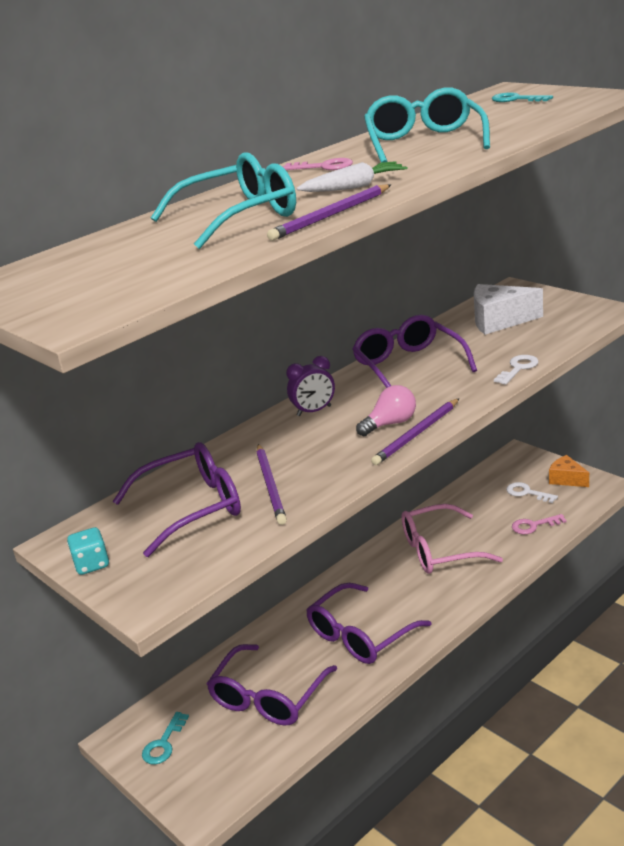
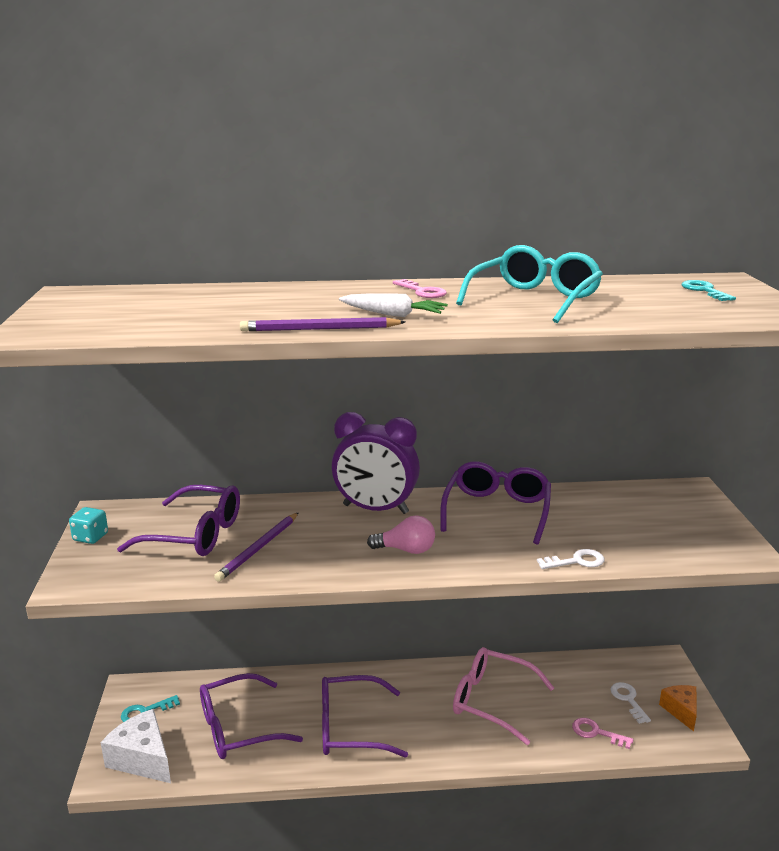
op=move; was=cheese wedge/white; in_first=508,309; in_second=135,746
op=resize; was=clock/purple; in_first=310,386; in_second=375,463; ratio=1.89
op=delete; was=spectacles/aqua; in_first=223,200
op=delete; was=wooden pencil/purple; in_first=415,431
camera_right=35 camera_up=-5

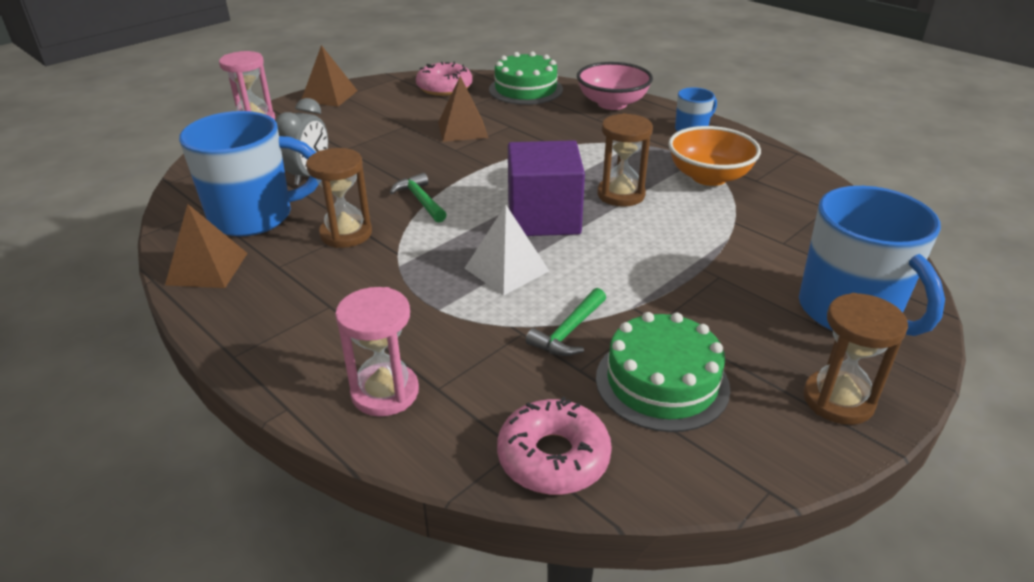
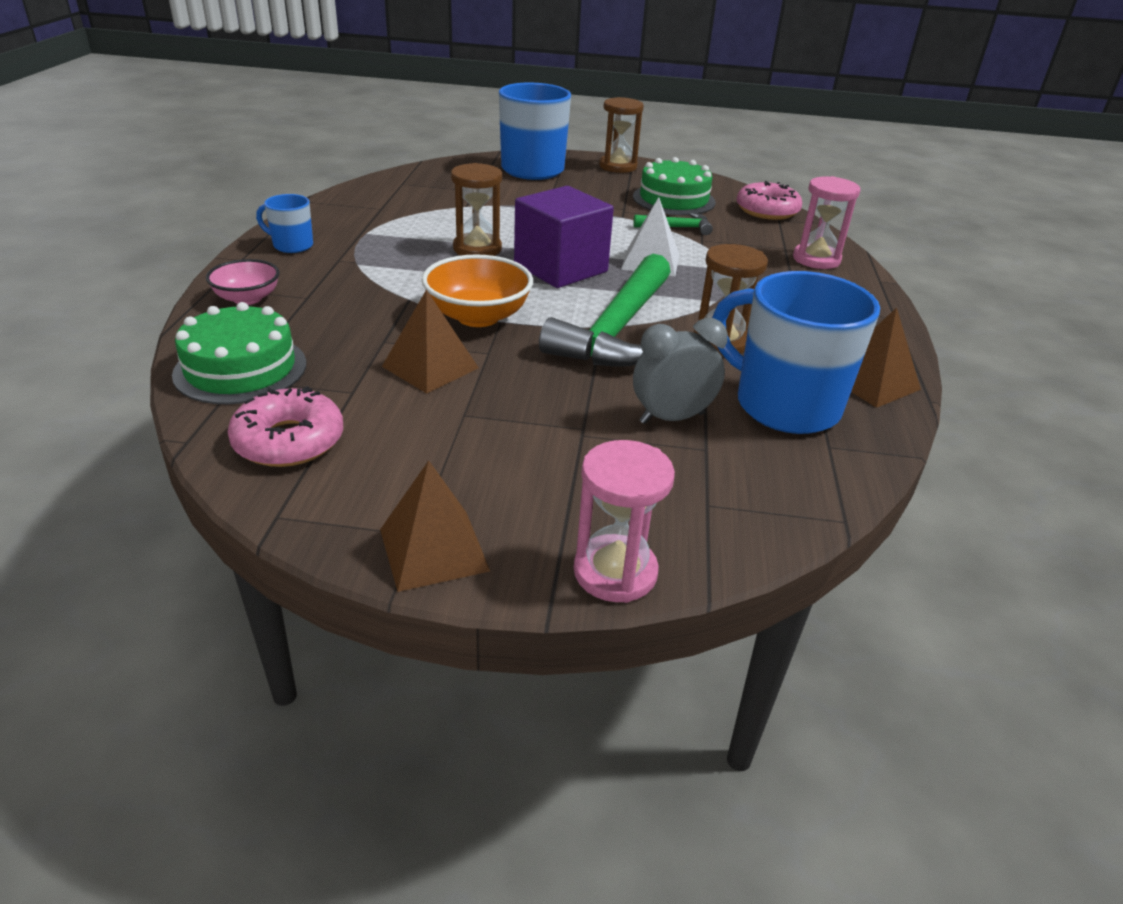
op=resize; was=deep dish/rose-pink; in_first=615,86; in_second=243,282; ratio=0.64
op=move; was=deep dish/orange; in_first=714,156; in_second=477,290
op=resize; was=claw hammer/leaf-green; in_first=418,198; in_second=605,310; ratio=2.19
camera_right=-130 camera_up=0

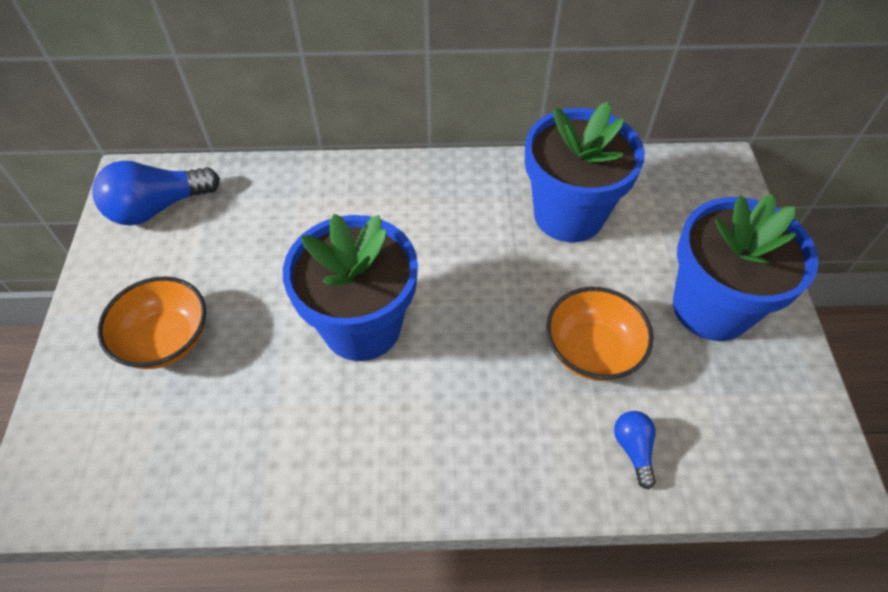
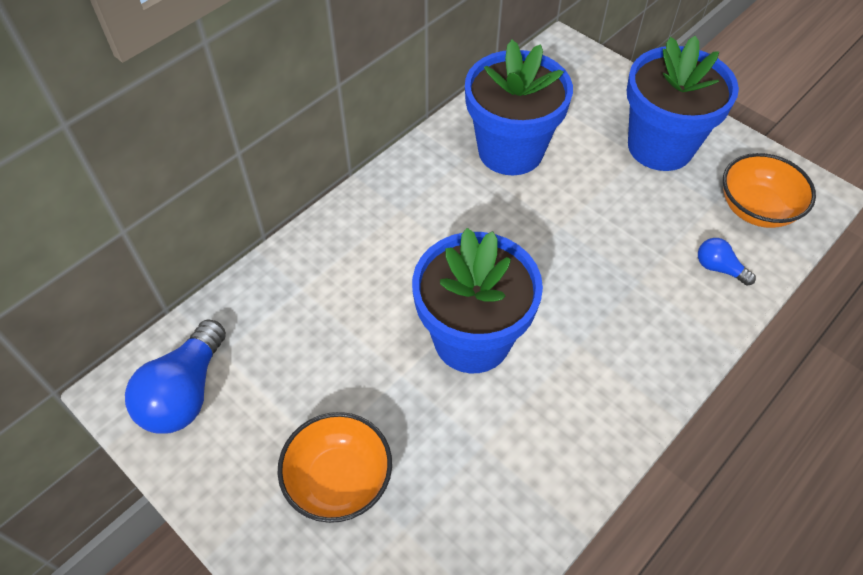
op=move; was=deep dish/orange; in_first=600,334; in_second=769,190
camera_right=-45 camera_up=0

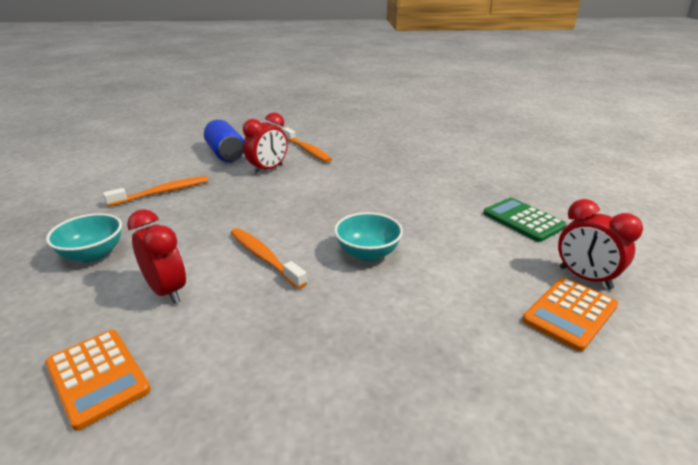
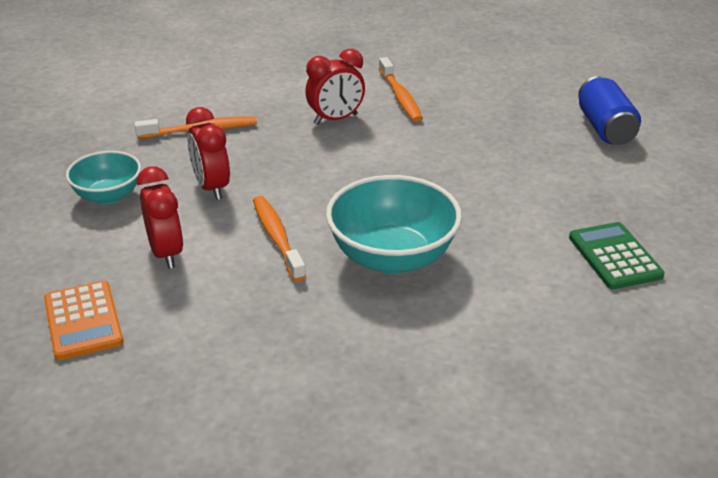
op=move; was=clock/red; in_first=600,244; in_second=208,153
op=resize; was=deep dish/aqua; in_first=368,236; in_second=394,224; ratio=1.66
op=move; was=can/blue; in_first=224,141; in_second=609,110
op=delete; was=calculator/orange; in_first=570,315
camera_right=20 camera_up=5

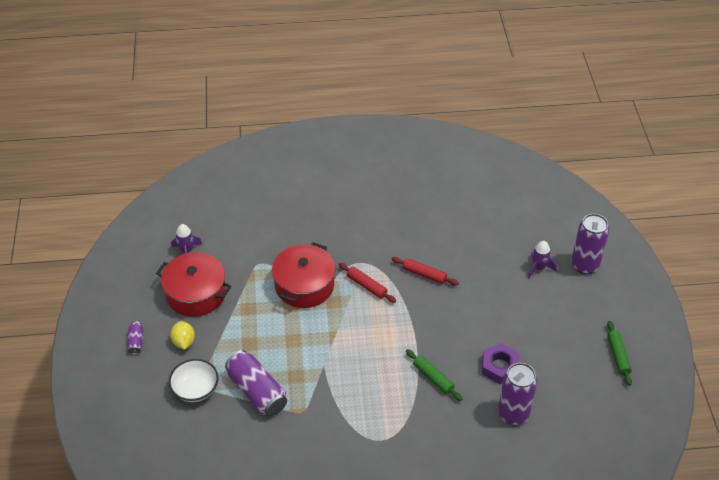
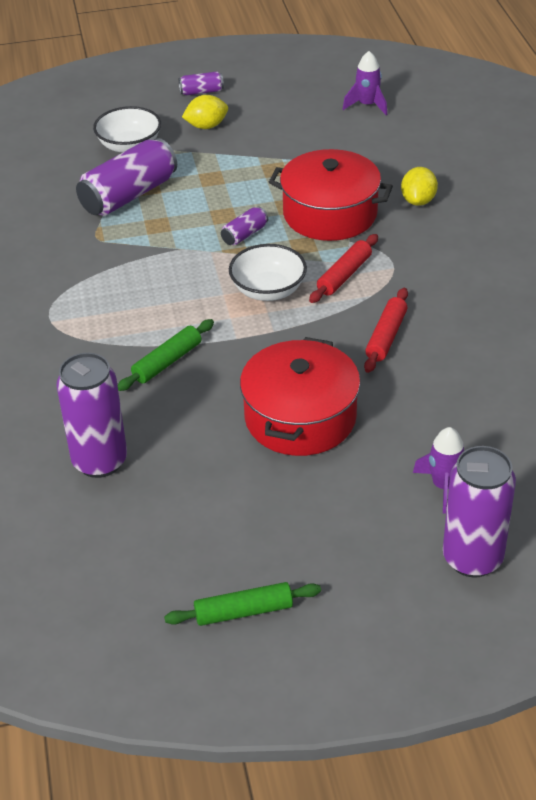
op=insert; now=can/purple; in_second=244,225
op=insert; now=deep dish/white; in_second=268,272
op=move; was=pot/red; in_first=193,284; in_second=300,396
op=insert; now=lemon/bright yellow; in_second=419,186
op=delete; was=hexagon nut/purple; in_first=500,363
camera_right=85 camera_up=-5

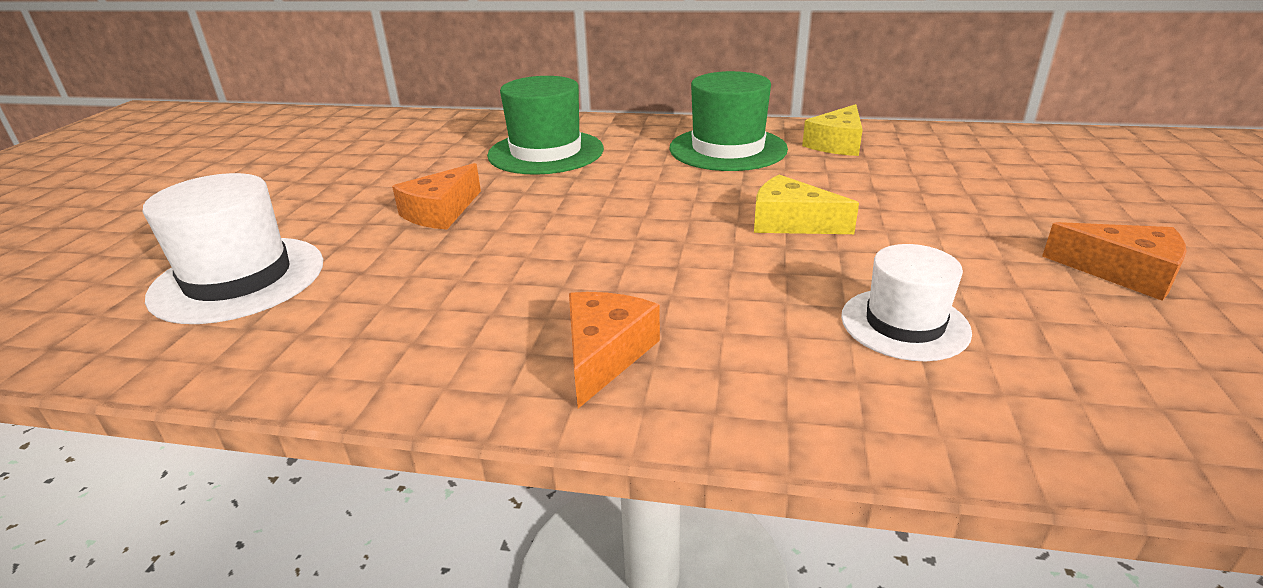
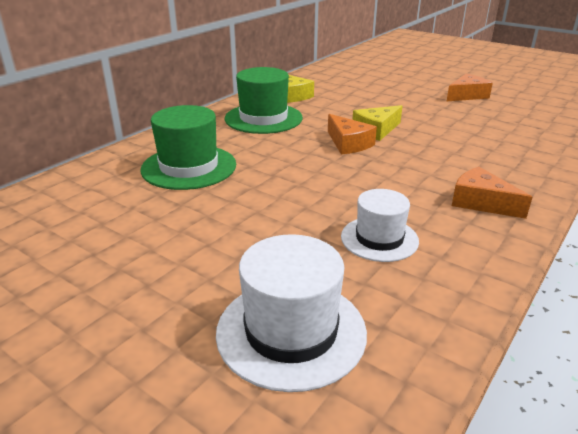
op=move; was=cheese wedge/orange; in_first=436,196; in_second=352,134
op=move; was=top hat/white; in_first=906,302; in_second=380,225
camera_right=-65 camera_up=0

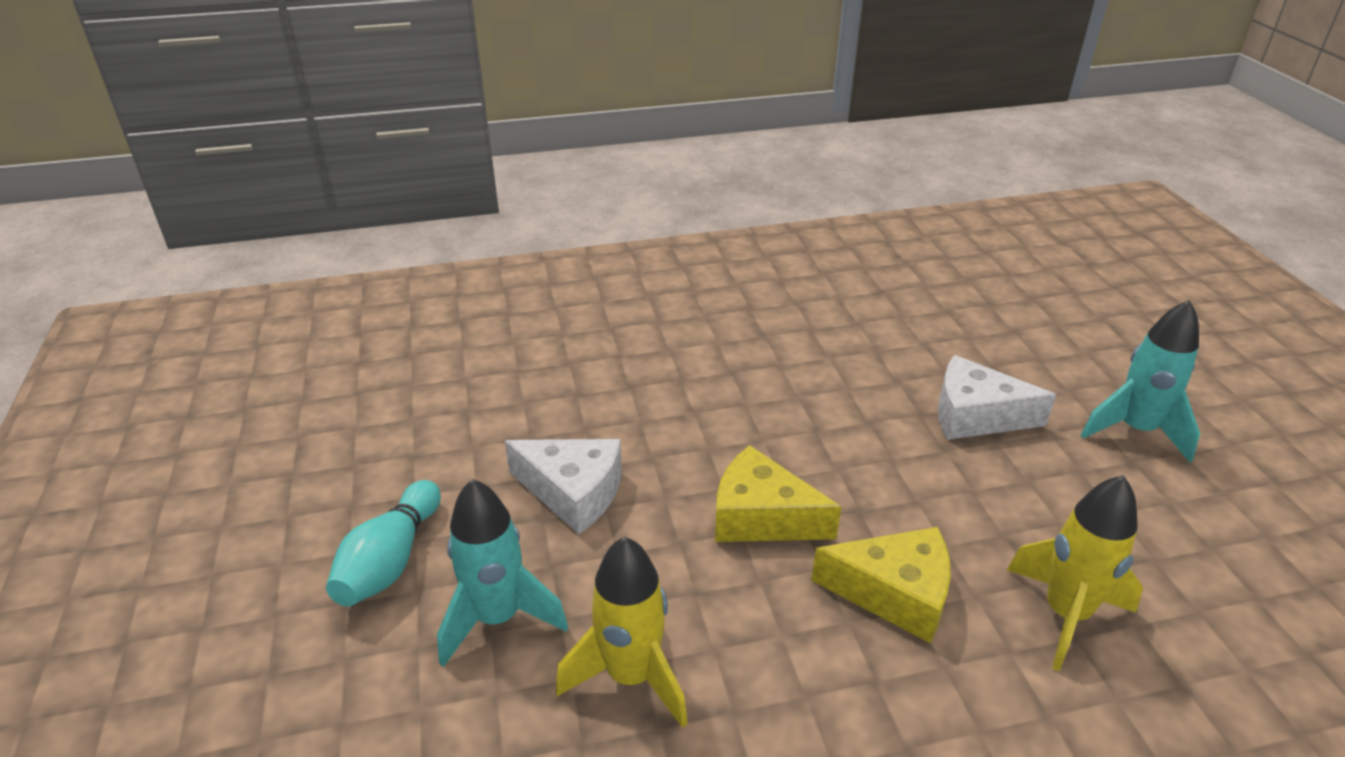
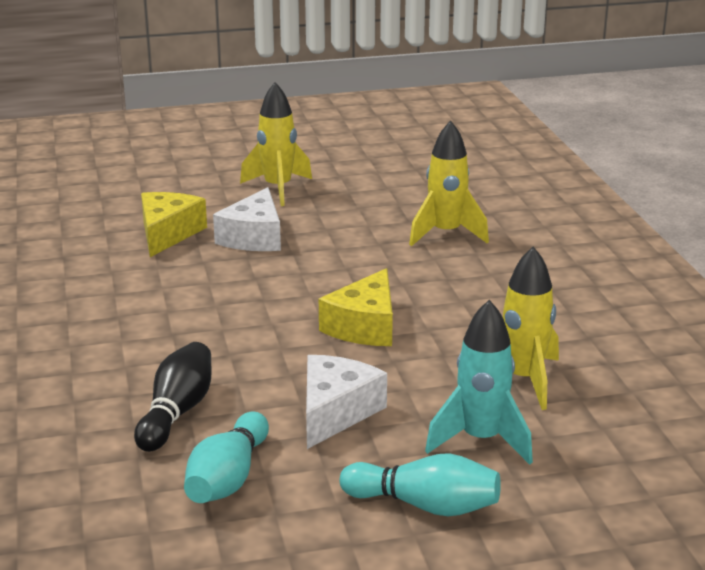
op=insert; now=skittle/ebony; in_second=173,397
op=move; was=cheese wedge/bright yellow; in_first=881,585; in_second=174,224
op=insert; now=skittle/aqua; in_second=226,457
op=recolor; was=toy rocket/aqua; now=toy rocket/bright yellow; in_first=1140,381; in_second=276,144
camera_right=-90 camera_up=-10

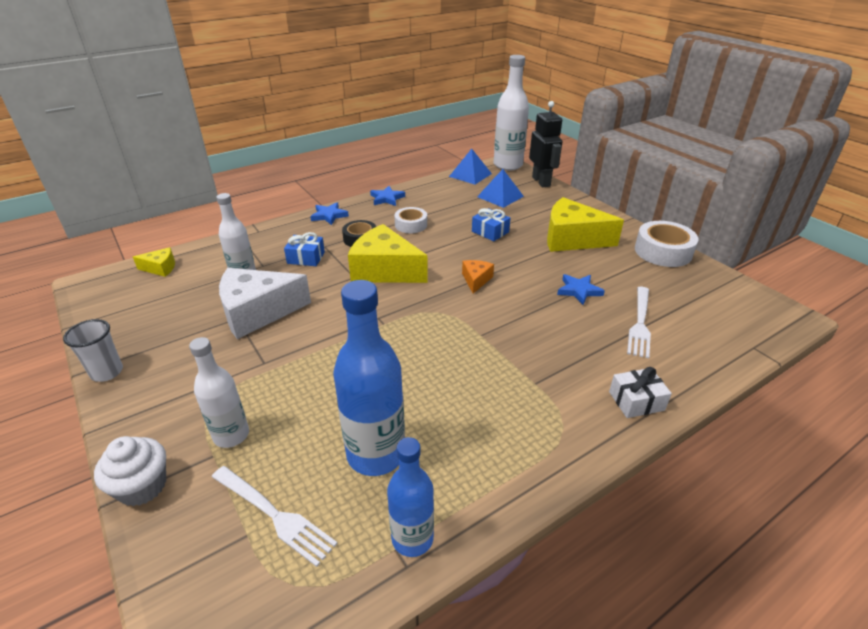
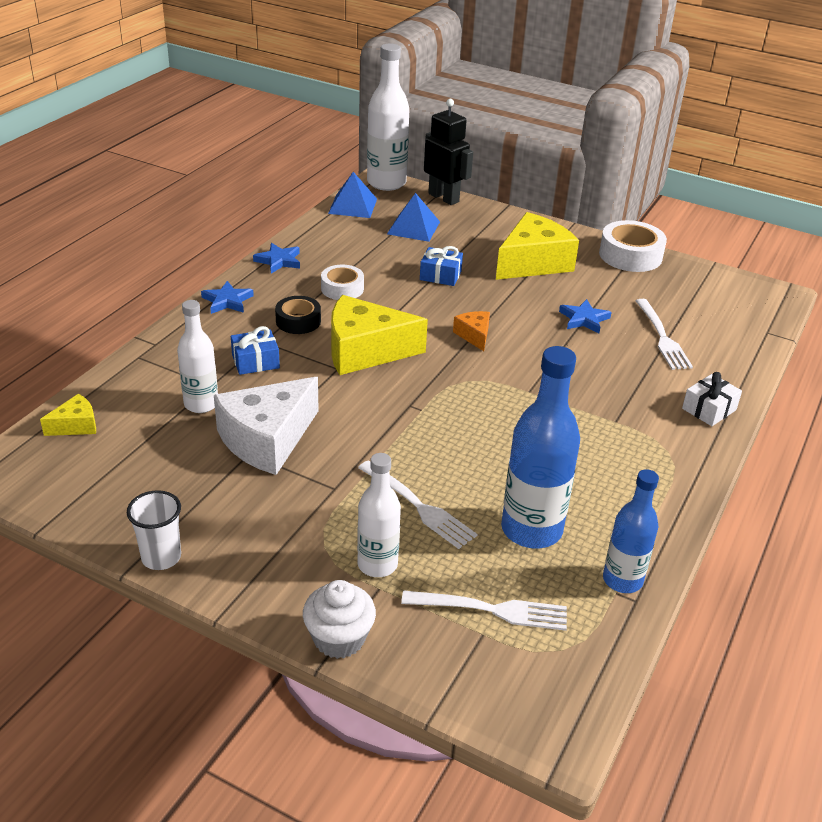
op=insert; now=table fork/white; in_second=417,505
op=rotate; was=cheese wedge/bright yellow; in_first=585,224; in_second=537,246; clockwise=150
camera_right=-30 camera_up=0

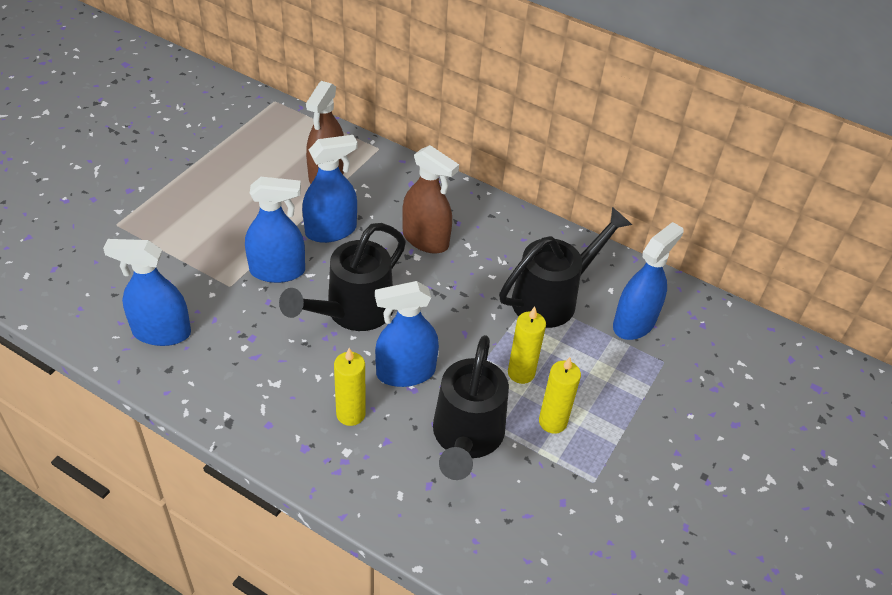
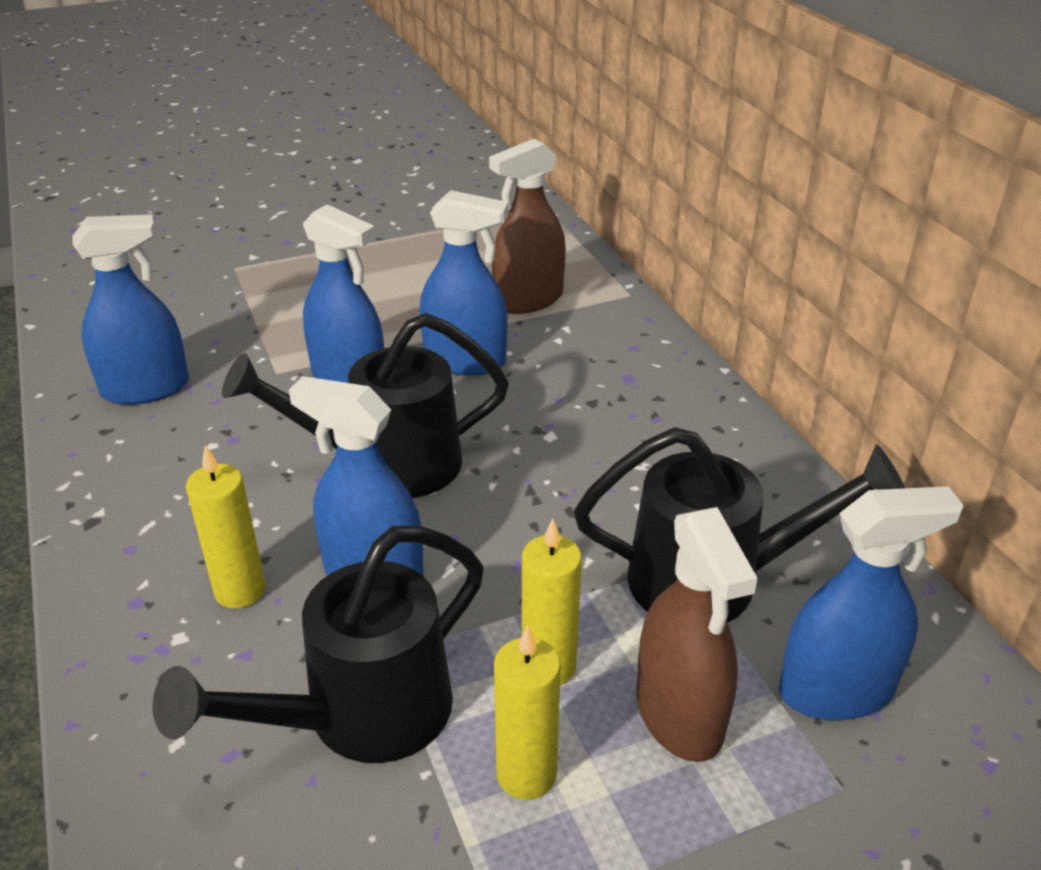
op=rotate; was=sprayer/blue; in_first=147,292; in_second=130,310; clockwise=120
op=move; was=sprayer/russet; in_first=430,199; in_second=697,634
camera_right=40 camera_up=-10

